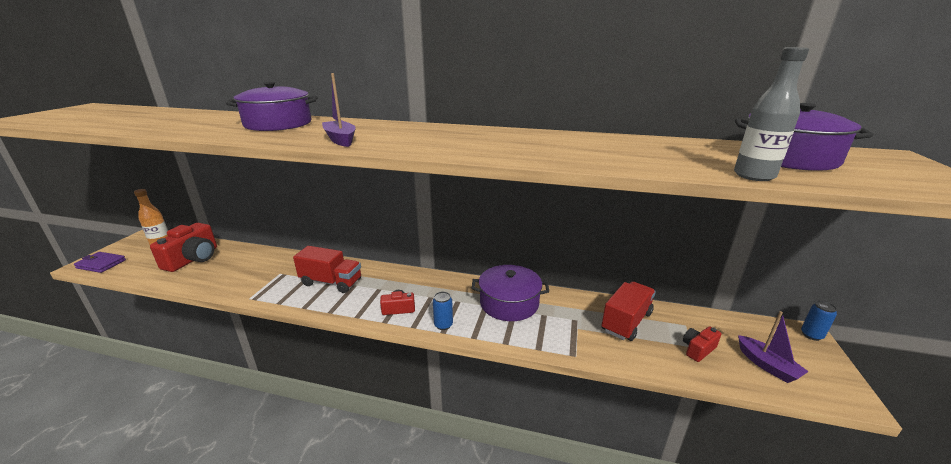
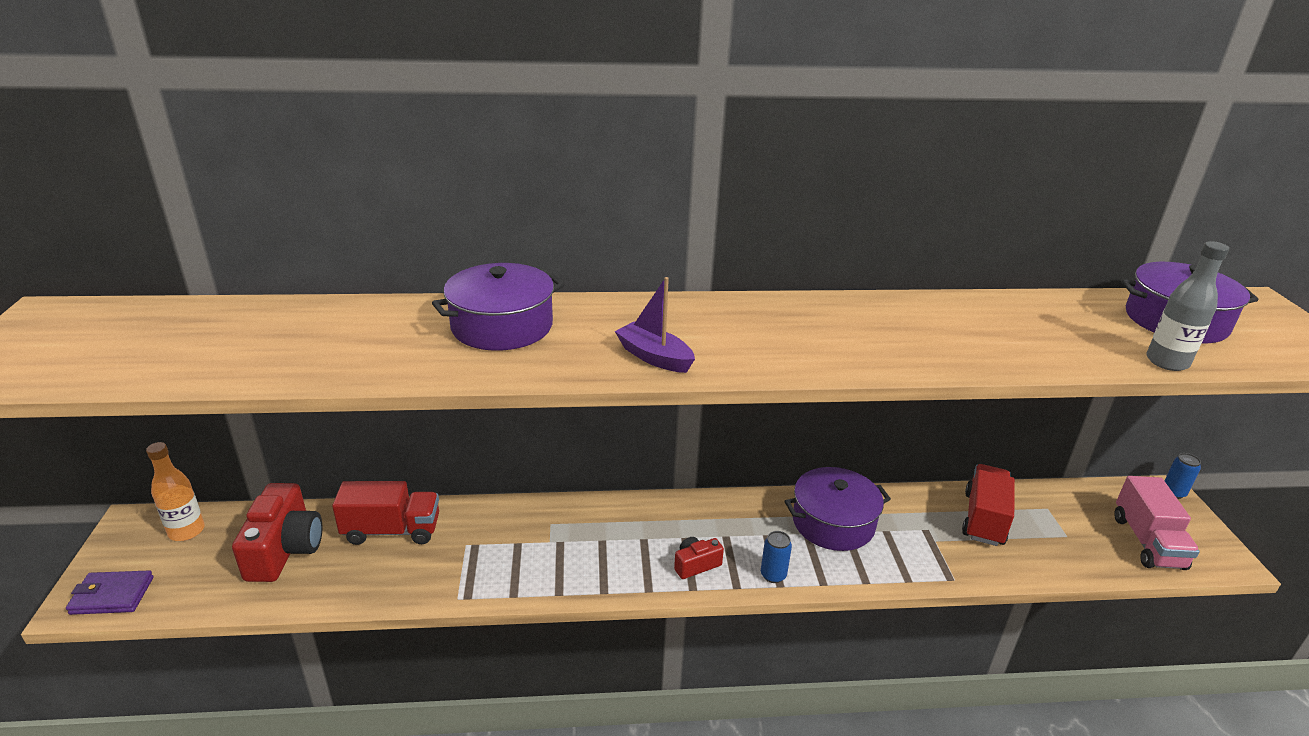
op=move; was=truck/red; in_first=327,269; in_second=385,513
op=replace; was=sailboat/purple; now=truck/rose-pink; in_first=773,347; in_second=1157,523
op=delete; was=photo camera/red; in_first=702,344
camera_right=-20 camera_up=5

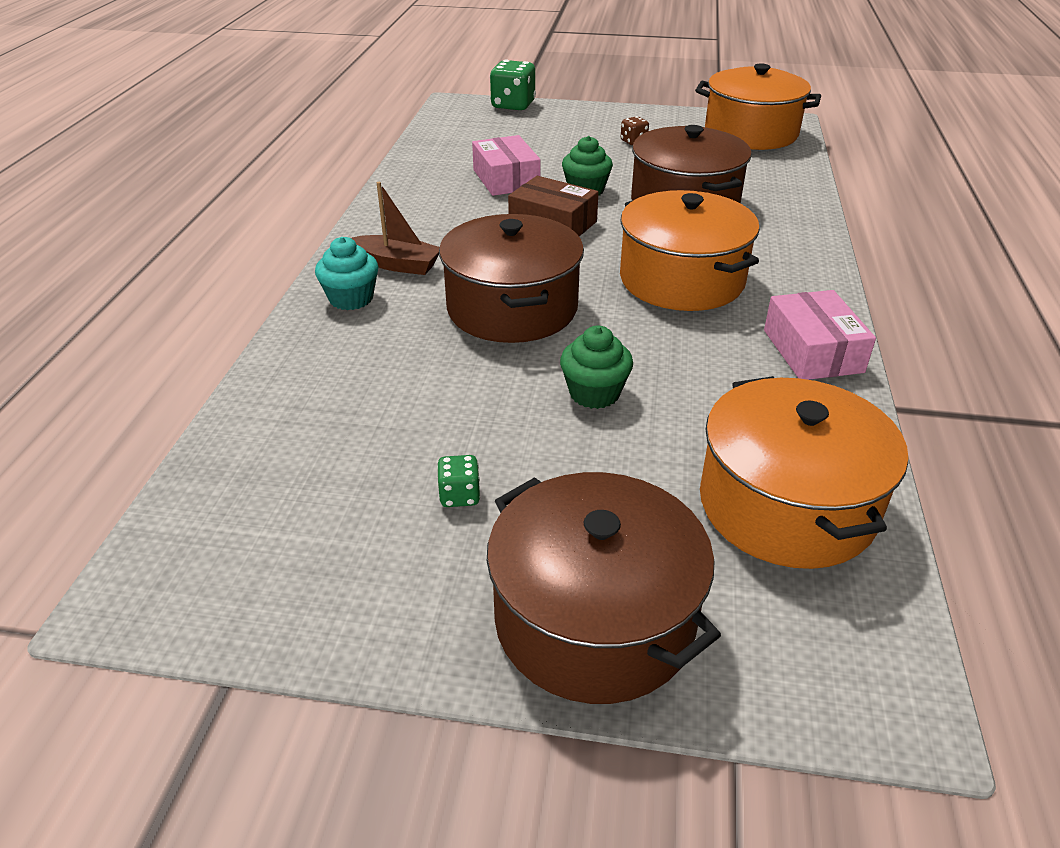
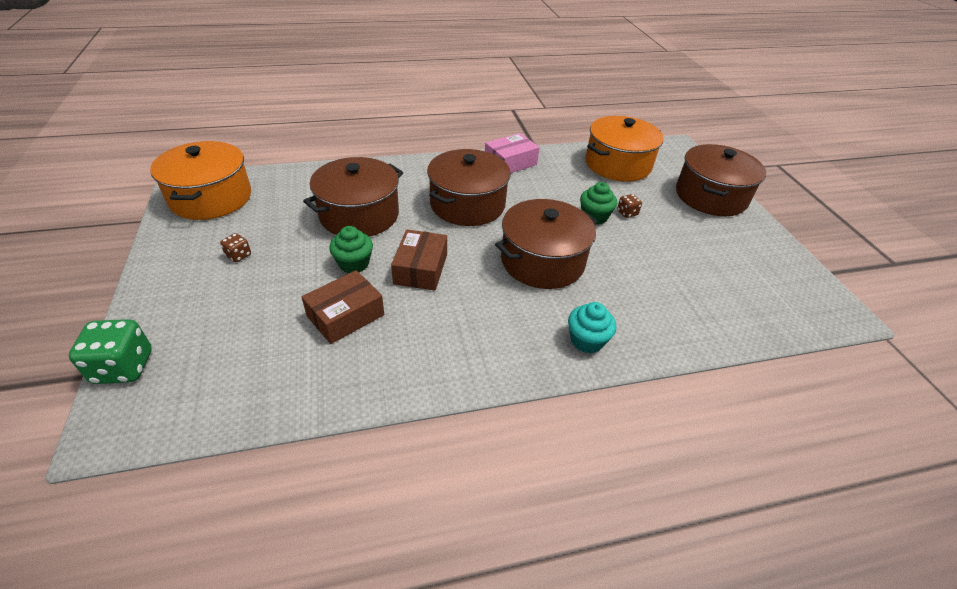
op=recolor; was=box/rose-pink; now=box/russet; in_first=506,165; in_second=343,307
op=recolor; was=pot/orange; now=pot/russet; in_first=690,250; in_second=469,187
op=insert; now=die/russet; in_second=629,206
op=delete; was=sailboat/russet; in_first=395,228
op=delete; was=die/leaf-green; in_first=459,481
camera_right=-115 camera_up=5

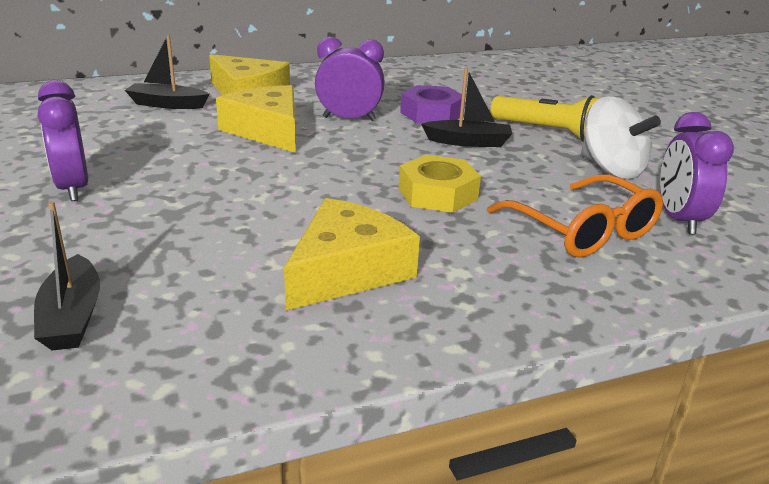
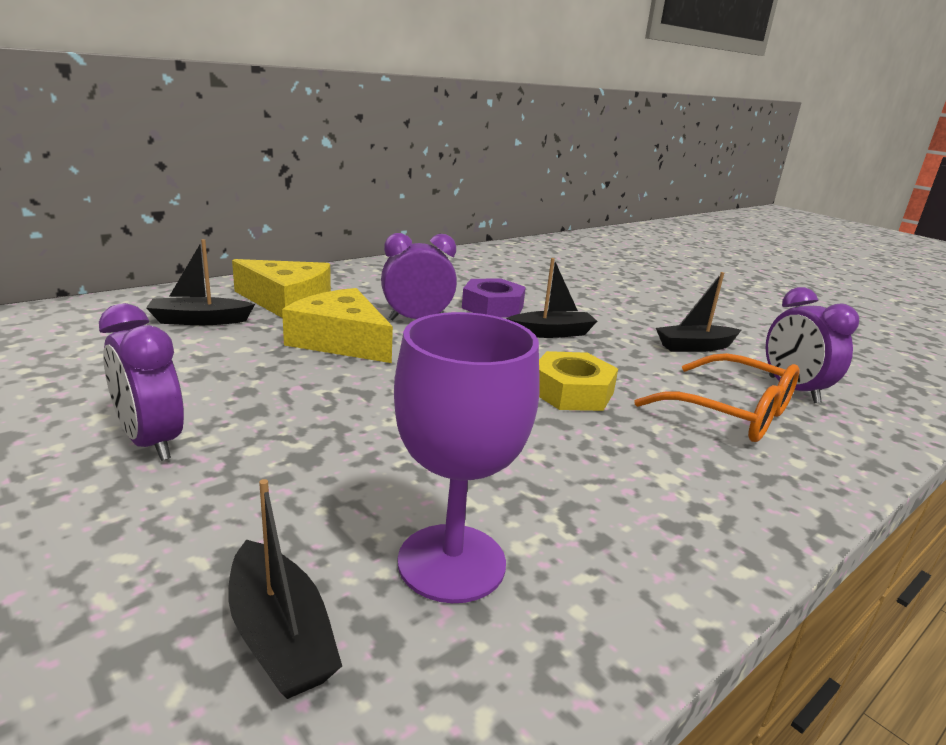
op=insert; now=wine glass/purple; in_second=467,457
op=replace; was=toy top/white; now=sailboat/ebony; in_first=621,137; in_second=698,312
op=delete; was=cheese wedge/bright yellow; in_first=352,254
op=delete; was=flashlight/bright yellow; in_first=545,118
camera_right=-20 camera_up=-5

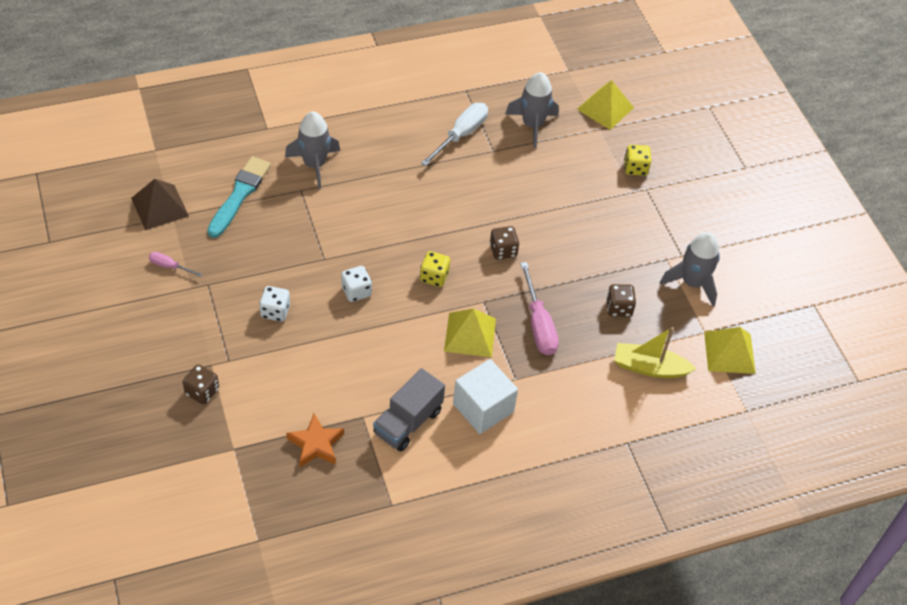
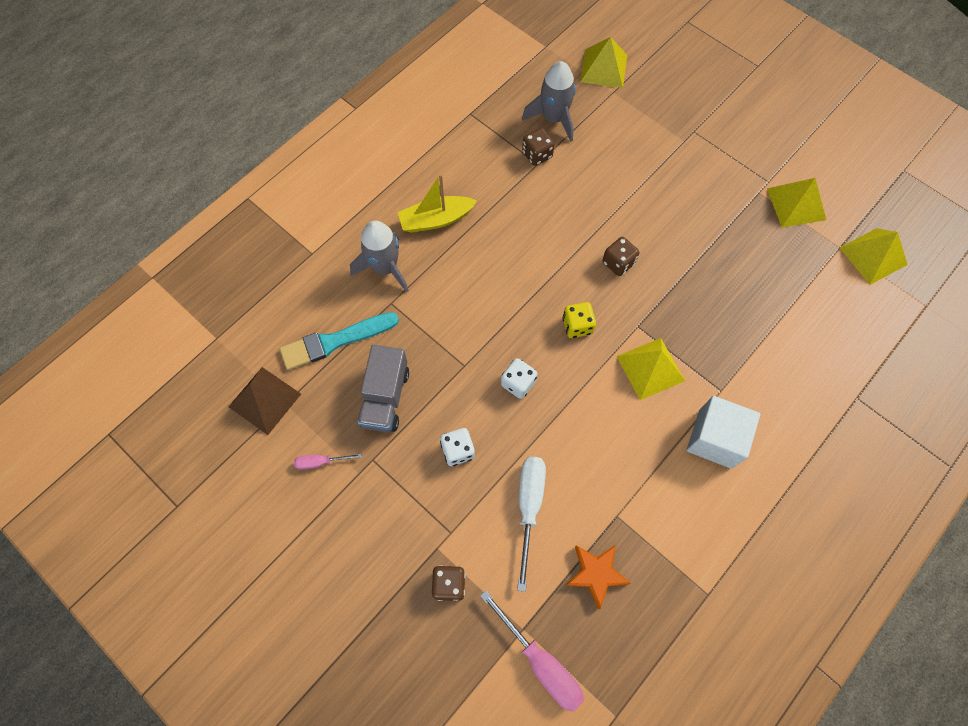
op=rotate; was=paint brush/aqua; in_first=239,197; in_second=339,341; clockwise=-105
op=move; was=truck/ash-grey; in_first=409,410; in_second=383,389
op=move; was=sailboat/bright yellow; in_first=655,352; in_second=437,203
op=move; was=flat screwdriver/rose-pink; in_first=539,308; in_second=532,651
op=move; was=flat screwdriver/white; in_first=454,134; in_second=531,524
op=move; was=die/russet; in_first=621,300; in_second=538,147
op=replace; was=toy rocket/ash-grey; now=pyramid/bright yellow; in_first=690,269; in_second=796,202
op=delete; was=die/bright yellow; in_first=637,160
camera_right=-25 camera_up=15

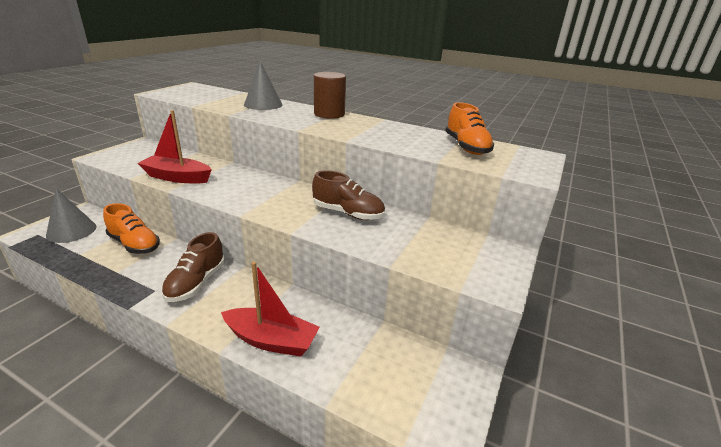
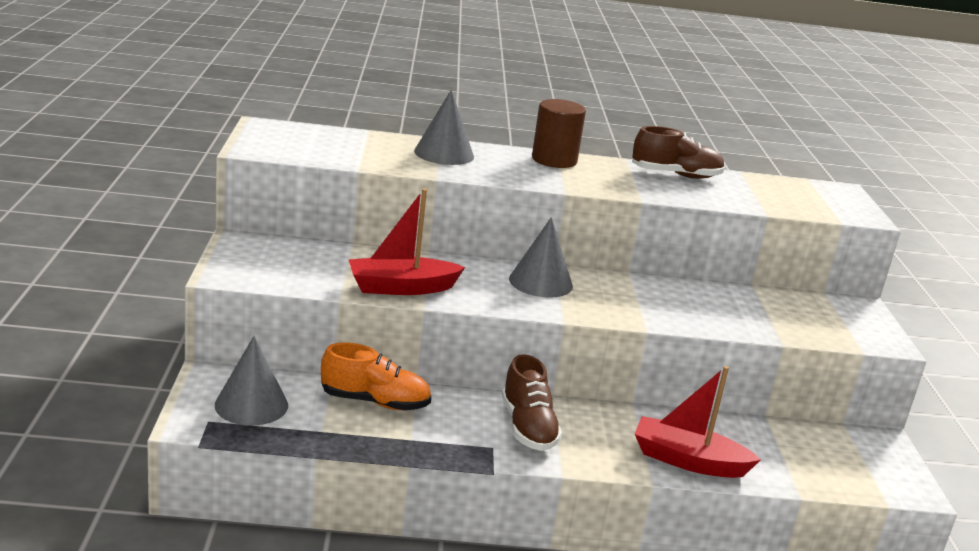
op=insert; now=solid cone/ash-grey; in_second=541,257
op=move; was=shoe/russet; in_first=348,195; in_second=678,152
op=rotate; was=sailboat/red; in_first=270,309; in_second=698,422; clockwise=-150
op=delete; was=shoe/orange; in_first=469,128
camera_right=-30 camera_up=-5

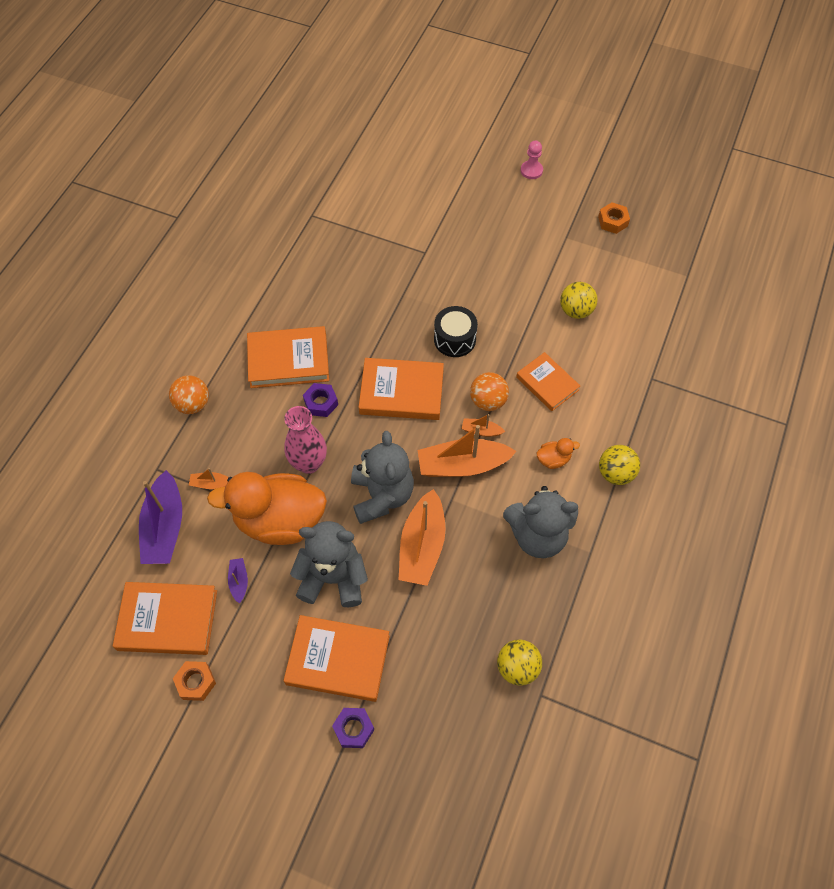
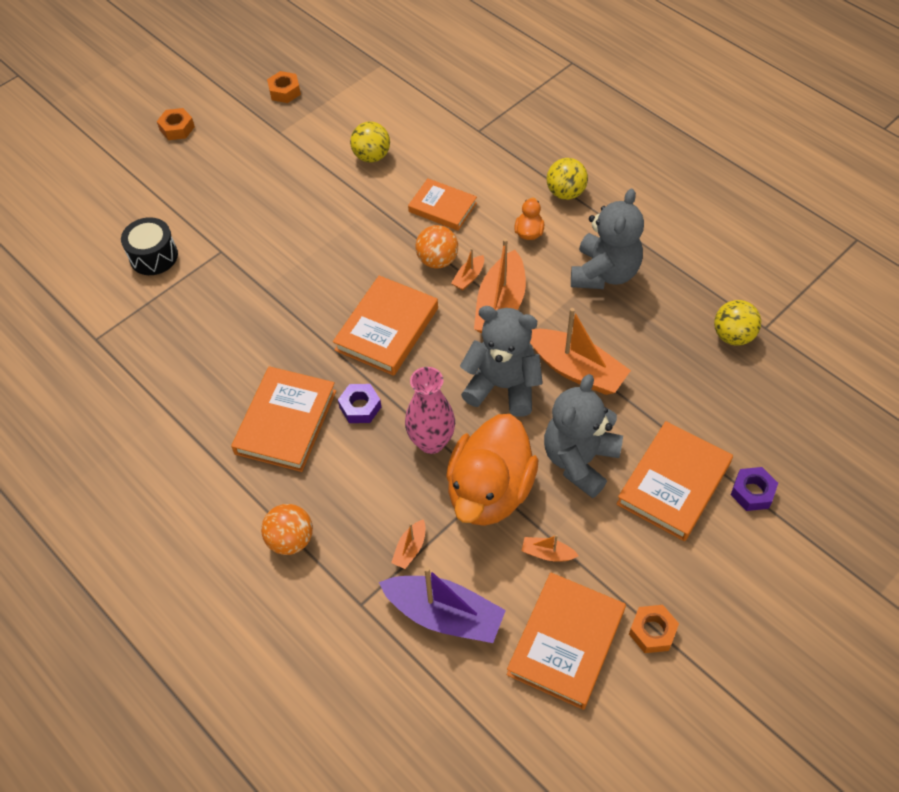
op=move; was=drum/ebony; in_first=456,331; in_second=149,246
op=replace; was=pawn/rose-pink; now=hexagon nut/orange; in_first=532,159; in_second=176,124
op=rotate; was=book/orange; in_first=548,381; in_second=442,204; clockwise=45
op=recolor; was=sailboat/purple; now=sailboat/orange; in_first=238,581; in_second=550,548
camera_right=-65 camera_up=-5

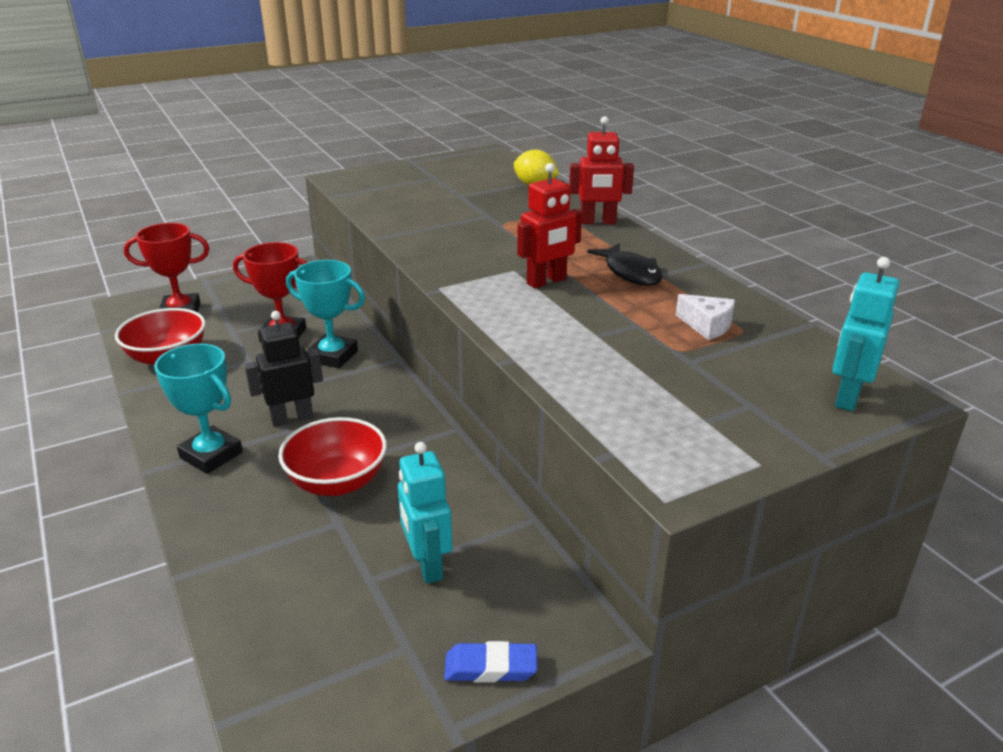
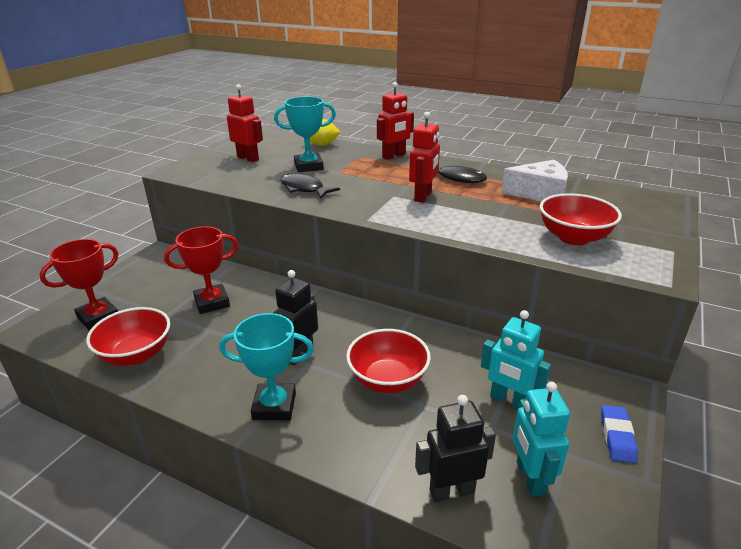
op=insert; now=robot/red; in_second=245,123
op=move; was=award cup/aqua; in_first=325,314; in_second=305,134
op=insert; now=fish/ebony; in_second=310,186
op=insert; now=robot/ebony; in_second=455,448
op=resize; was=cheese wedge/white; in_first=705,317; in_second=534,180; ratio=1.69
op=move; was=robot/aqua; in_first=866,334; in_second=541,439
op=insert; now=deep dish/red; in_second=581,219
op=rotate; was=pencil eraser/blue; in_first=490,661; in_second=619,434; clockwise=-45
camera_right=-35 camera_up=0

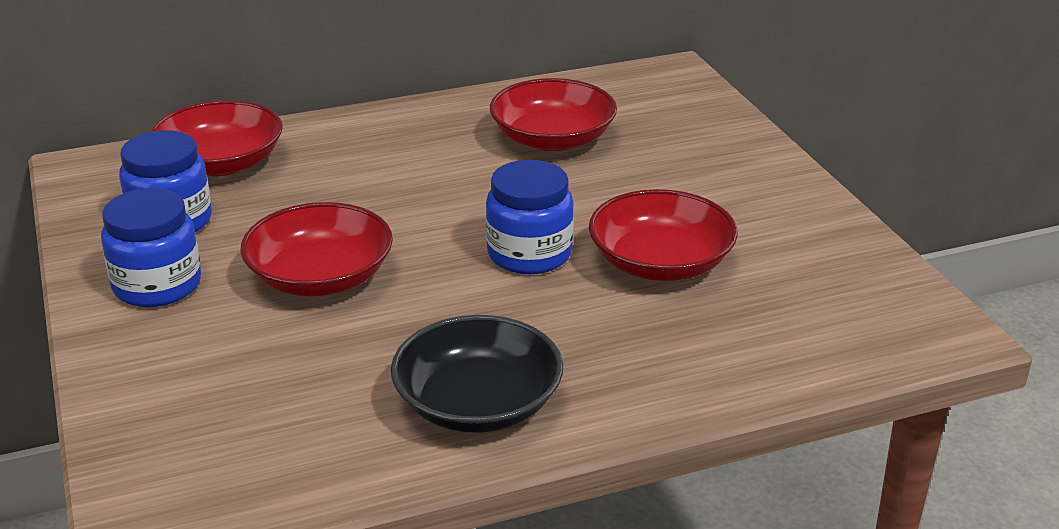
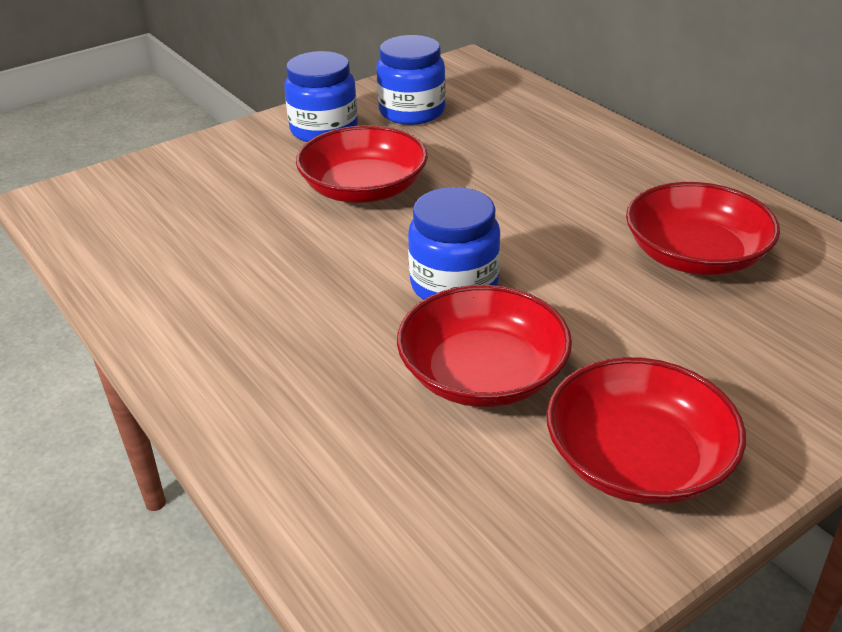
op=move; was=deep dish/red; in_first=216,138; in_second=646,431
op=delete; was=deep dish/ebony; in_first=477,374
camera_right=75 camera_up=5

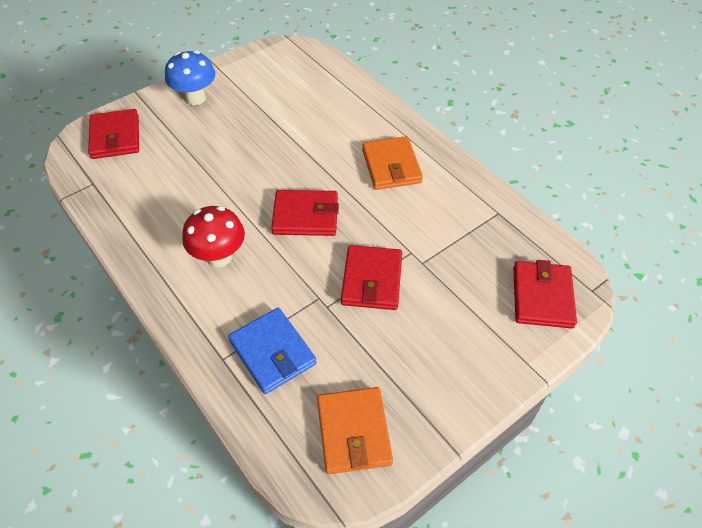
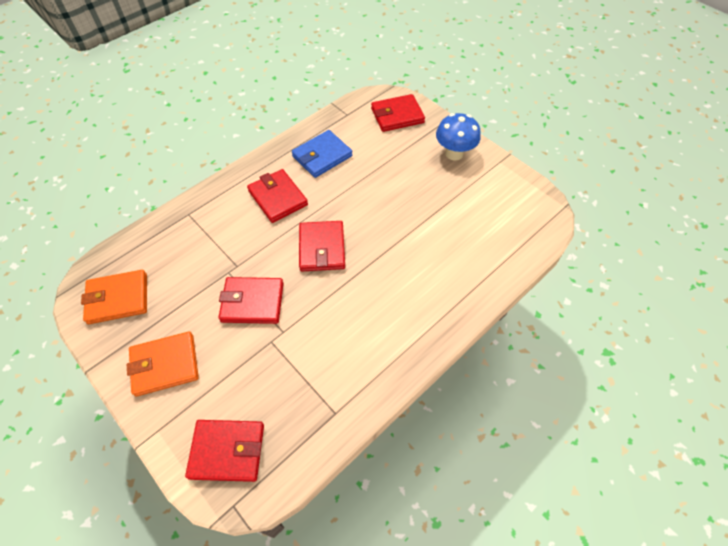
op=move; was=card wallet/orange; in_first=392,163; in_second=163,364
op=replace; was=fungus/red; now=card wallet/red; in_first=213,236; in_second=277,196
op=move; was=card wallet/blue; in_first=272,351; in_second=322,154
camera_right=85 camera_up=5

